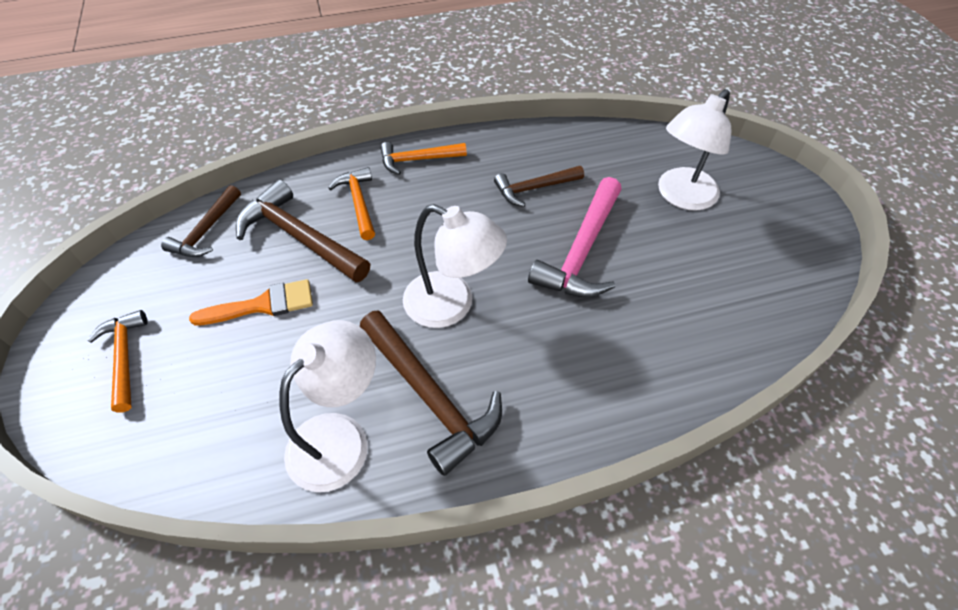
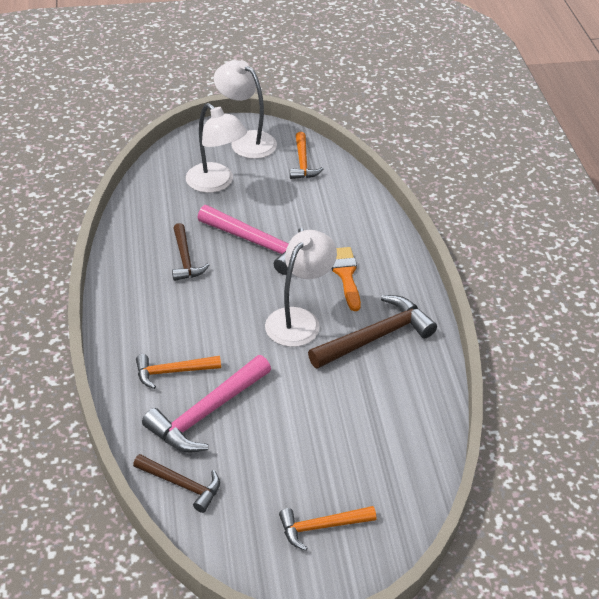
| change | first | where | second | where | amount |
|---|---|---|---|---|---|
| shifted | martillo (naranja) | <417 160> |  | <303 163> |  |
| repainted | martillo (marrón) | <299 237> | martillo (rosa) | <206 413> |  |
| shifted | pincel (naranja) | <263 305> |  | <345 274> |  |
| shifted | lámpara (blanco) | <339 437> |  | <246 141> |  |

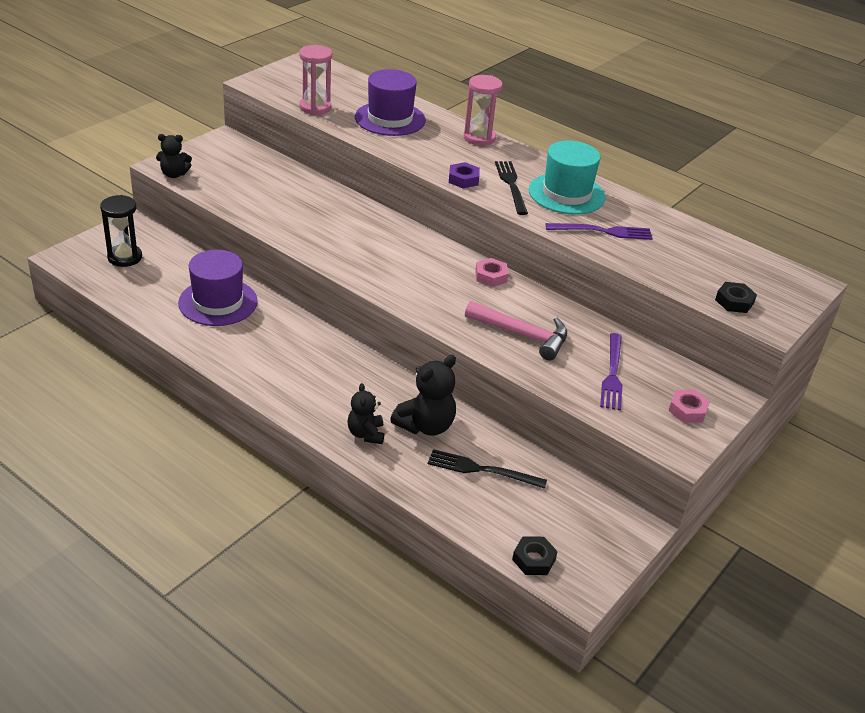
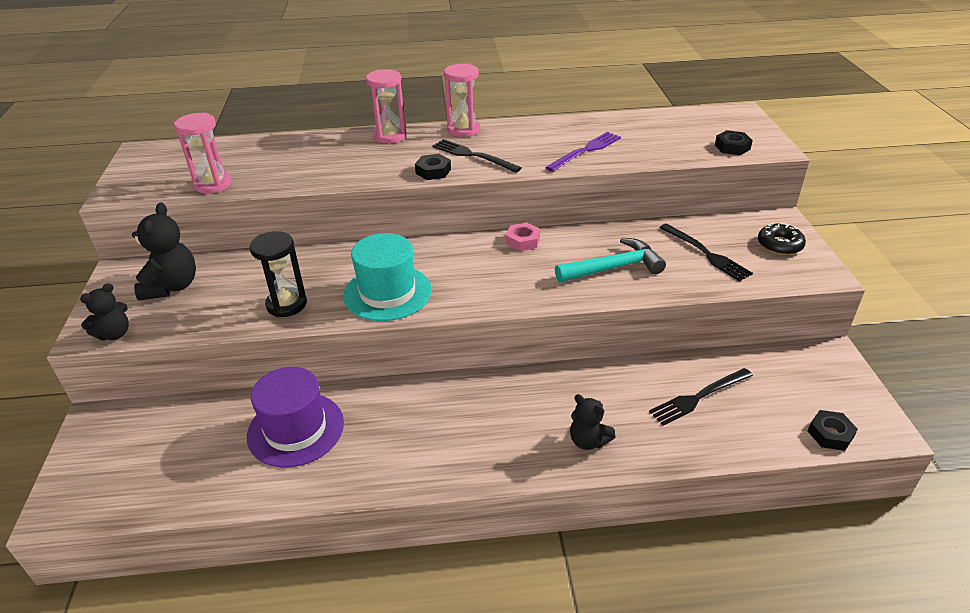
| change | first | where | second | where | amount |
|---|---|---|---|---|---|
| gone | sombrero (morado) | <390 119> |  |  |  |
| shifted | sombrero (turquesa) | <566 194> |  | <387 293> |  |
| repainted | tuerca (morado) | <463 179> | tuerca (negro) | <433 171> |  |
| shifted | reloj de arena (negro) | <125 257> |  | <286 304> |  |
| repainted | martillo (rosa) | <523 335> | martillo (turquesa) | <614 267> |  |
| repainted | tenedor (morado) | <612 374> | tenedor (negro) | <706 254> |  |
| shifted | osito (negro) | <425 425> |  | <172 287> |  |
| swapped | tuerca (rosa) | <687 410> | rosquilla (negro) | <779 245> |  |
| new |  |  | reloj de arena (rosa) | <463 130> |  |

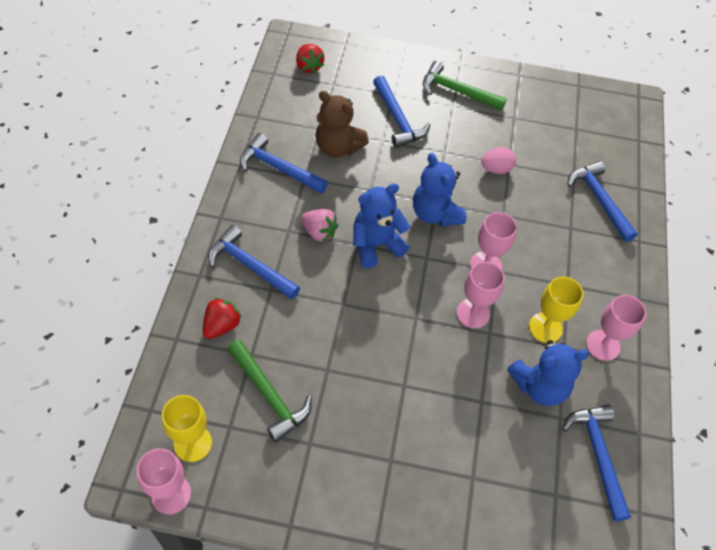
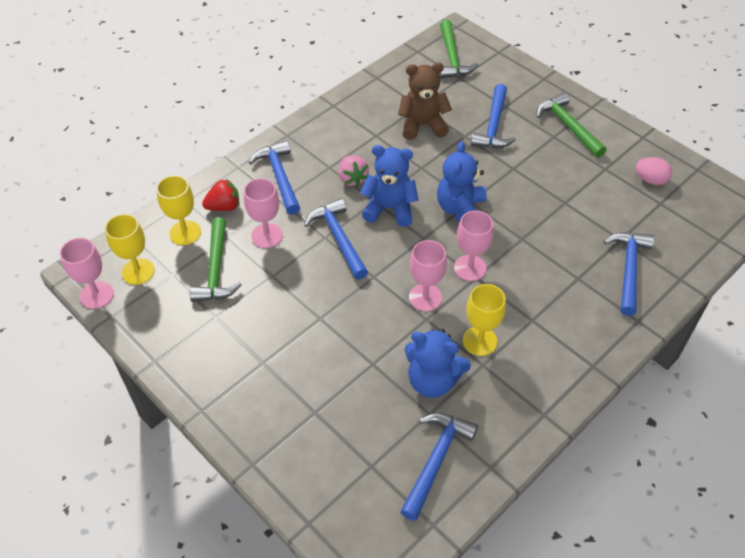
| change | first | where | second | where | amount |
|---|---|---|---|---|---|
| swapped | fresa (rojo) | <309 66> | martillo (verde) | <452 57> |  |
| rotated | osito (marrón) | <337 147> |  | <422 125> | 105 degrees clockwise |
| shifted | martillo (azul) | <279 168> |  | <338 238> |  |
| shifted | huevo (rosa) | <496 169> |  | <650 180> |  |
| shifted | copa (rosa) | <603 345> |  | <267 235> |  |
| new |  |  | copa (amarillo) | <185 233> |  |

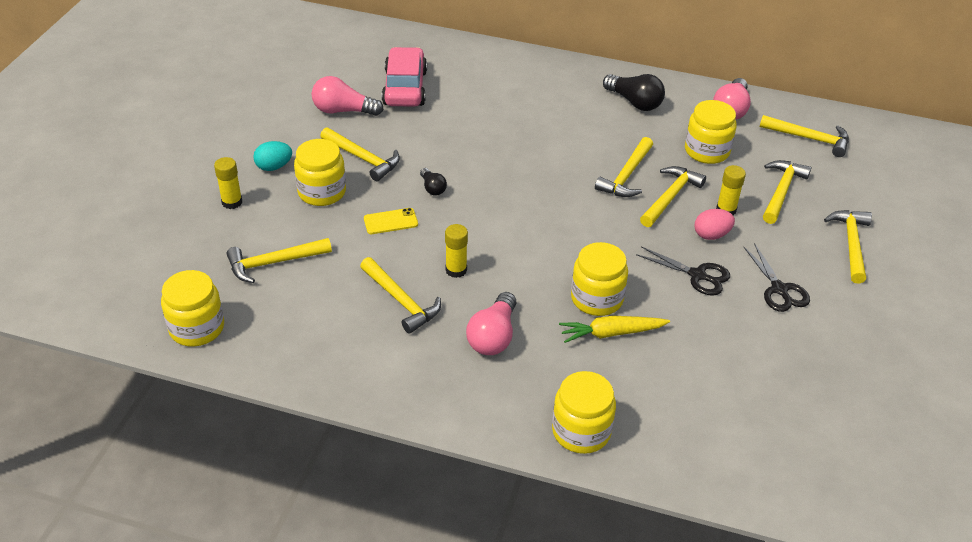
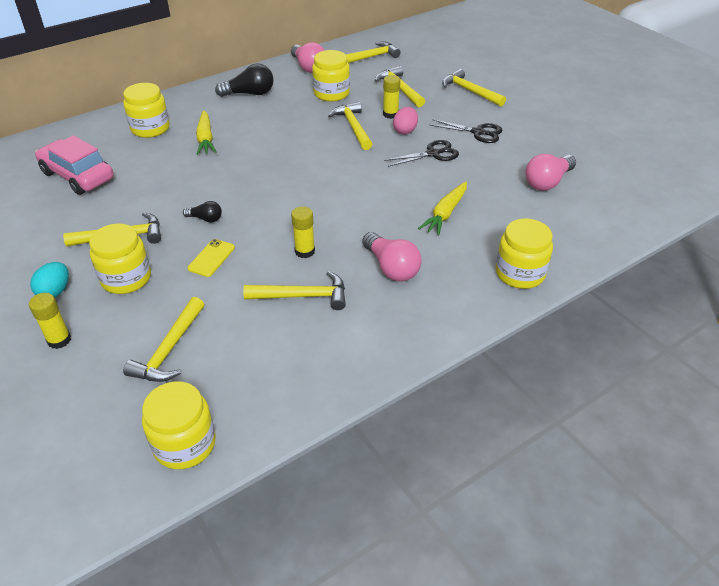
| change | first | where | second | where | amount |
|---|---|---|---|---|---|
| shifted | bombilla (rosa) | <343 111> |  | <547 182> |  |
| gone | martillo (amarillo) | <626 176> |  |  |  |
| shifted | tarro (amarillo) | <597 298> |  | <150 128> |  |
| new |  |  | zanahoria (amarillo) | <205 139> |  |

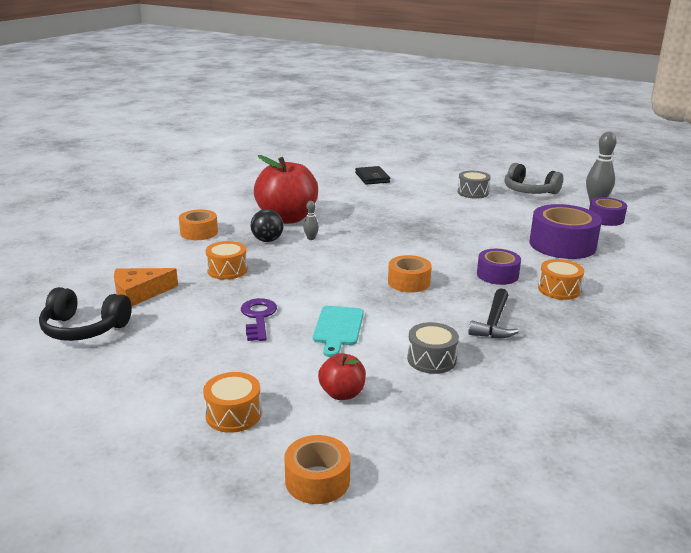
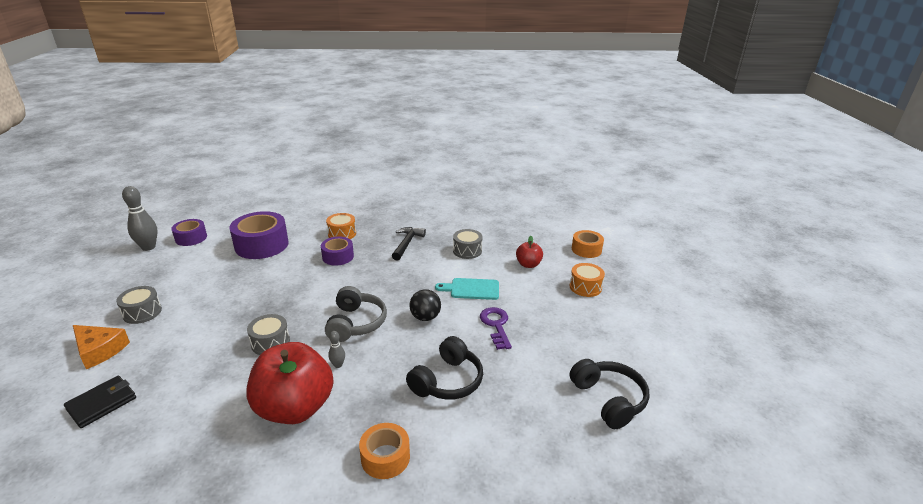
| change | first | where | second | where | amount |
|---|---|---|---|---|---|
| shifted | auriculares (gris) | <529 191> |  | <356 323> |  |
| shifted | pelota (negro) | <267 240> |  | <425 317> |  |
| swapped | tambor (naranja) | <227 270> | auriculares (negro) | <447 381> |  |
| gone | cinta adhesiva (naranja) | <409 282> |  |  |  |
| shifted | queso (naranja) | <139 293> |  | <99 350> |  |
| rotated | martillo (negro) | <493 322> |  | <407 243> | 60 degrees counterclockwise |
| rotated | llave (morado) | <258 317> |  | <496 325> | 120 degrees clockwise |
| rotated | tabla de cortar (turquesa) | <338 328> |  | <471 289> | 150 degrees counterclockwise |
| new |  |  | tambor (gris) | <270 342> |  |

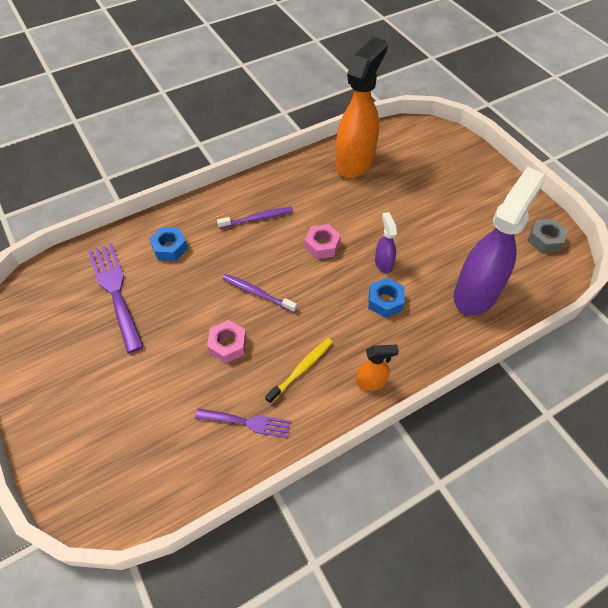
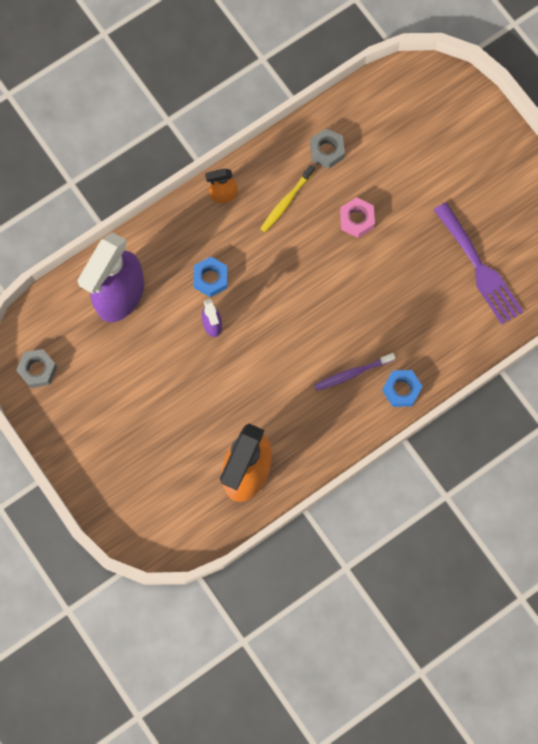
| change | first | where | second | where | amount |
|---|---|---|---|---|---|
| gone | tuerca (rosa) | <322 245> |  |  |  |
| shifted | tuerca (azul) | <170 248> |  | <401 390> |  |
| gone | cepillo de dientes (morado) | <257 293> |  |  |  |
| swapped | tenedor (morado) | <247 422> | tuerca (gris) | <327 151> |  |

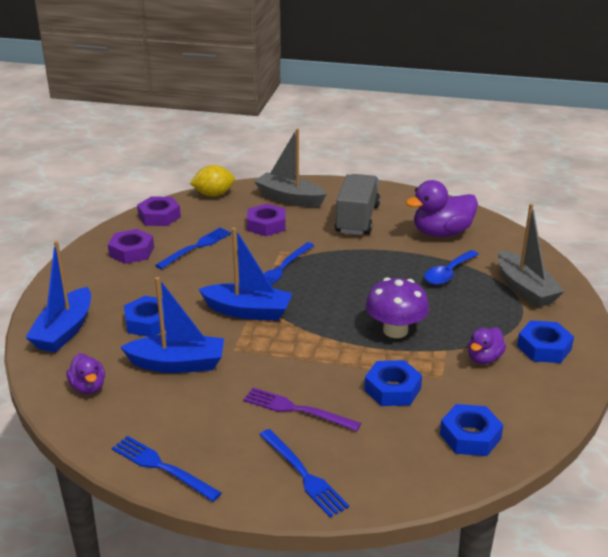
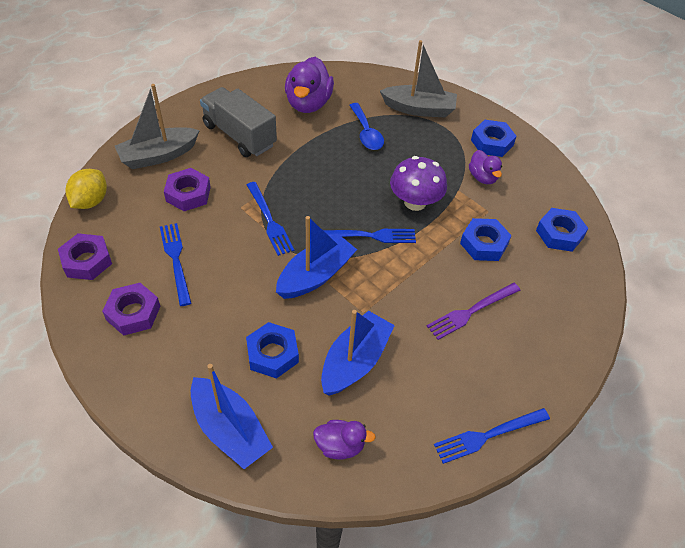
| change | first | where | second | where | amount |
|---|---|---|---|---|---|
| shifted | tenedor (azul) | <304 475> |  | <369 236> |  |

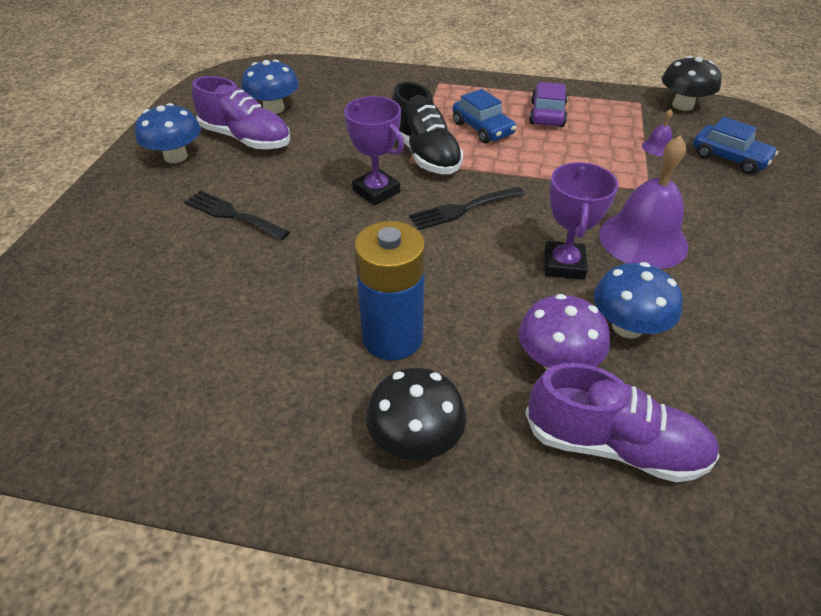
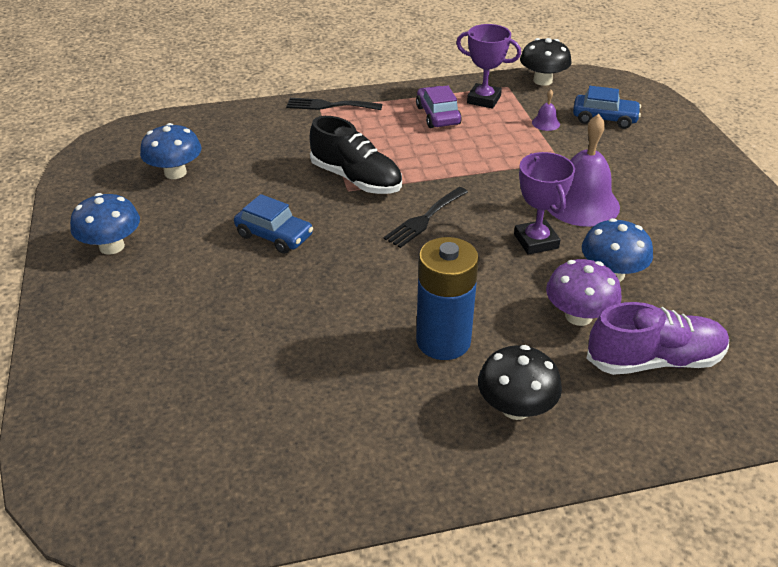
| change | first | where | second | where | amount |
|---|---|---|---|---|---|
| gone | zapato (morado) | <246 139> |  |  |  |
| shifted | coche (azul) | <482 129> |  | <274 236> |  |
| shifted | trofeo (morado) | <376 191> |  | <484 100> |  |
| shifted | tenedor (negro) | <232 215> |  | <329 105> |  |

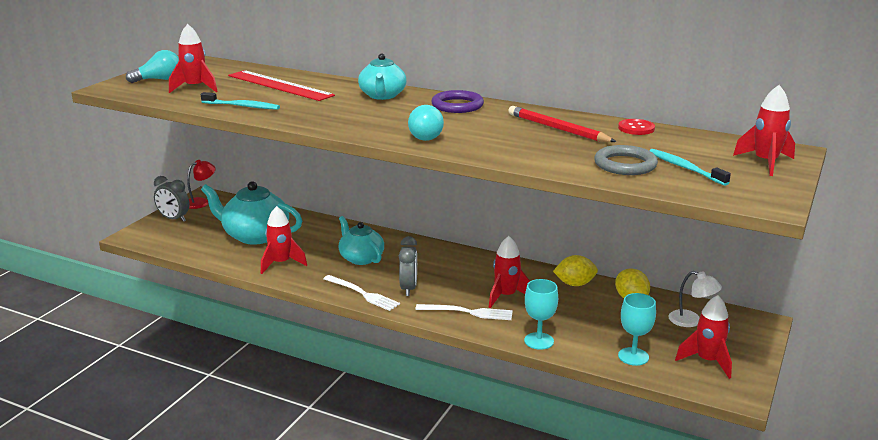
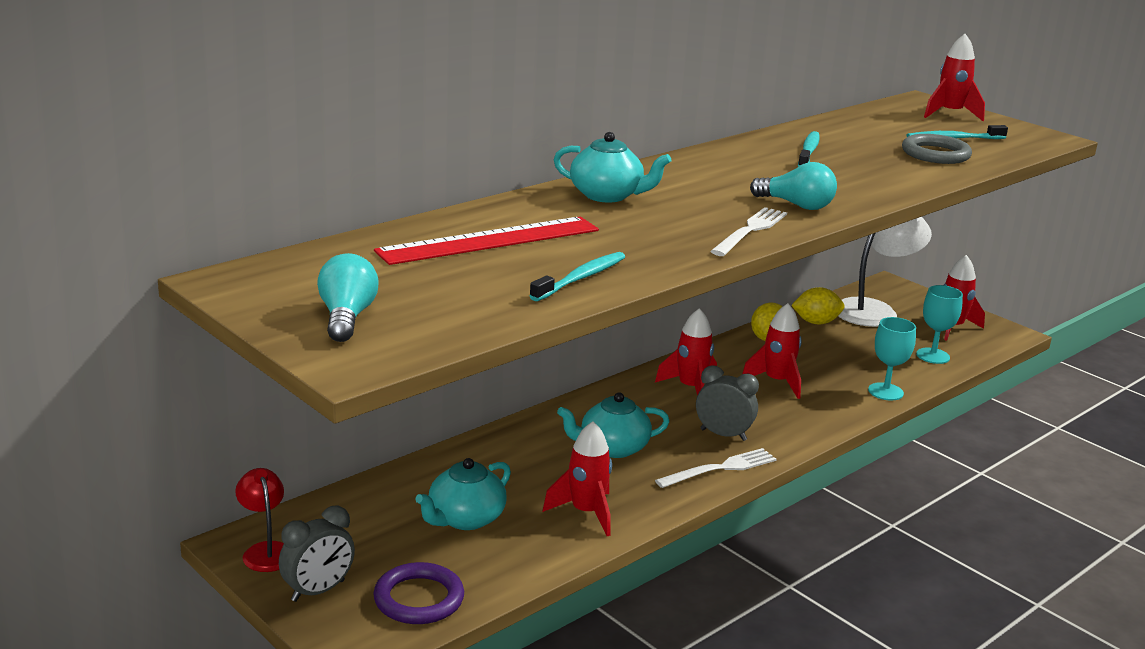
| change | first | where | second | where | amount |
|---|---|---|---|---|---|
| shifted | cohete (rojo) | <195 88> |  | <690 388> |  |
| shifted | anillo (morado) | <457 105> |  | <419 599> |  |
| swapped | lápiz (rojo) | <557 129> | cepillo de dientes (turquesa) | <808 151> |  |
| gone | botón (rojo) | <636 128> |  |  |  |
| scaled | tetera (turquesa) | <255 235> |  | <465 519> | x0.65 |
| scaled | lámpara (blanco) | <691 321> |  | <875 310> | x1.82 |
| shifted | tenedor (blanco) | <468 312> |  | <750 231> |  |

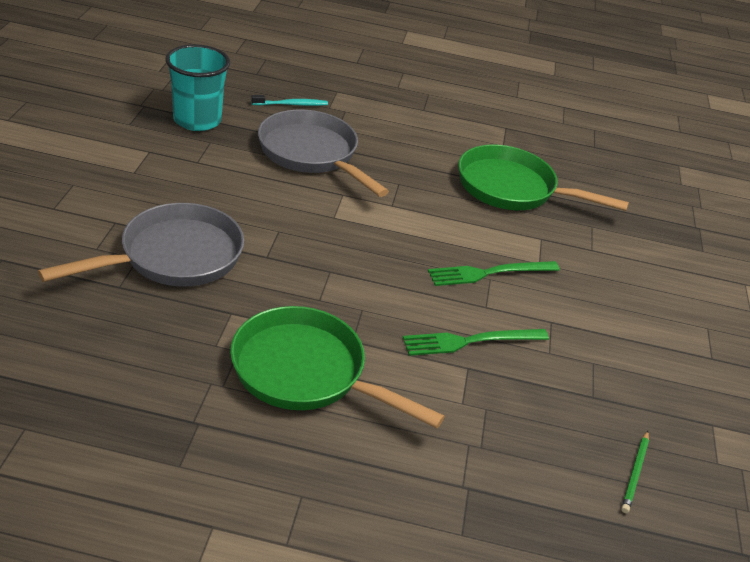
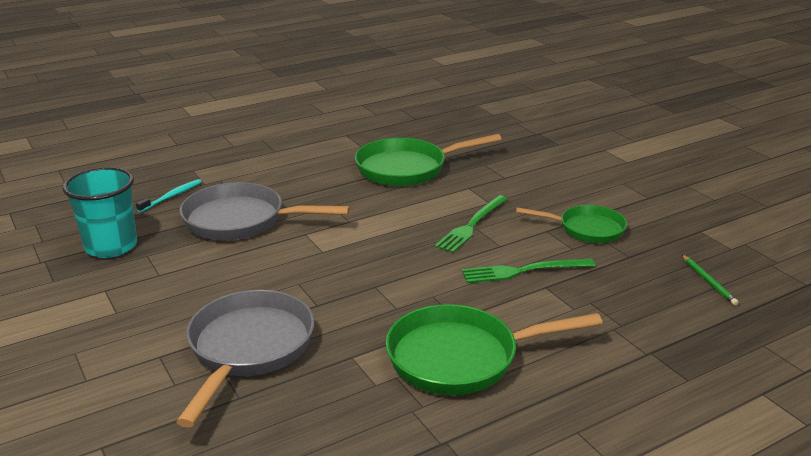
| change | first | where | second | where | amount |
|---|---|---|---|---|---|
| rotated | tenedor (verde) | <470 341> |  | <523 271> | 45 degrees clockwise |
| new |  |  | sartén (verde) | <587 229> |  |

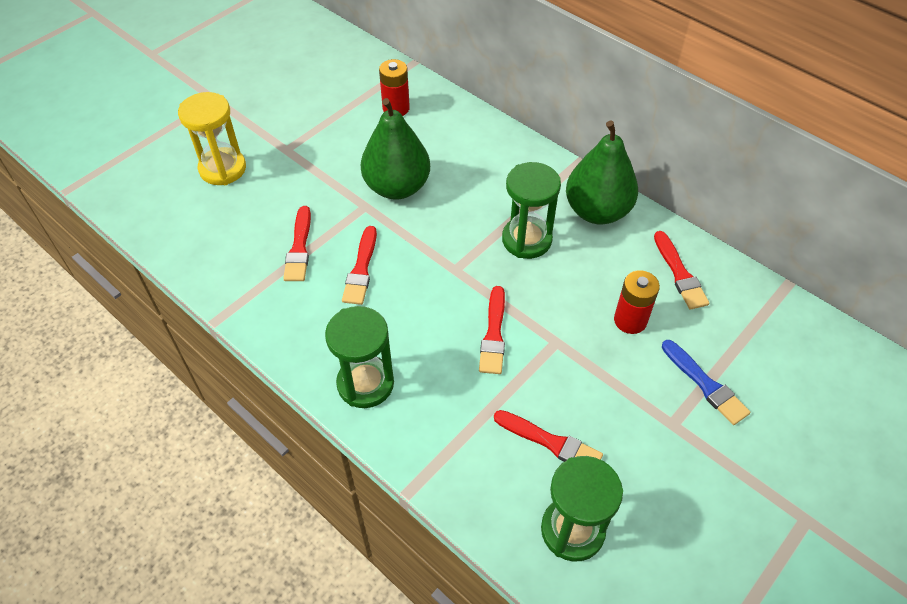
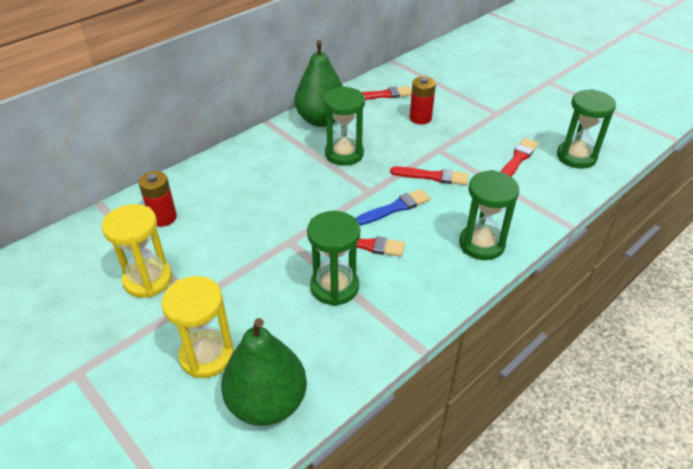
| change | first | where | second | where | amount |
|---|---|---|---|---|---|
| shifted | pera (verde) | <397 187> |  | <267 403> |  |
| swapped | pincel (rojo) | <299 248> | reloj de arena (verde) | <334 287> |  |
| shifted | pincel (azul) | <705 384> |  | <395 208> |  |
| new |  |  | reloj de arena (amarillo) | <148 280> |  |

